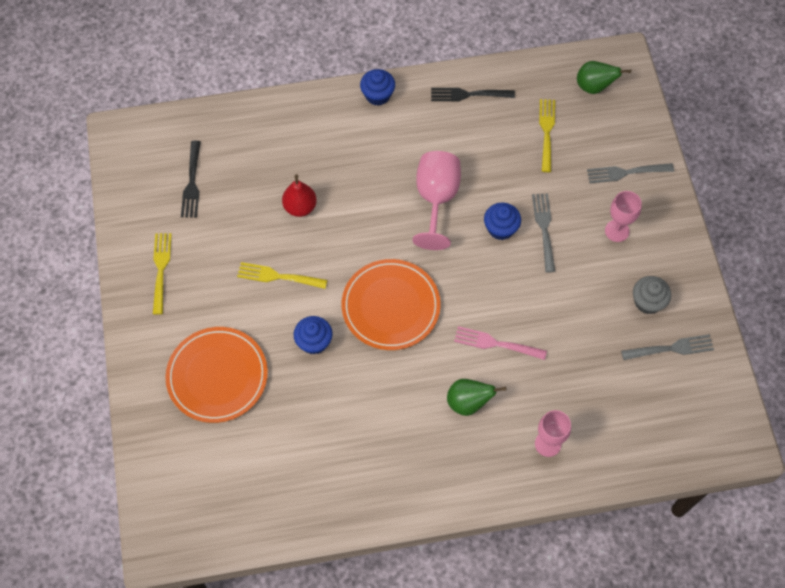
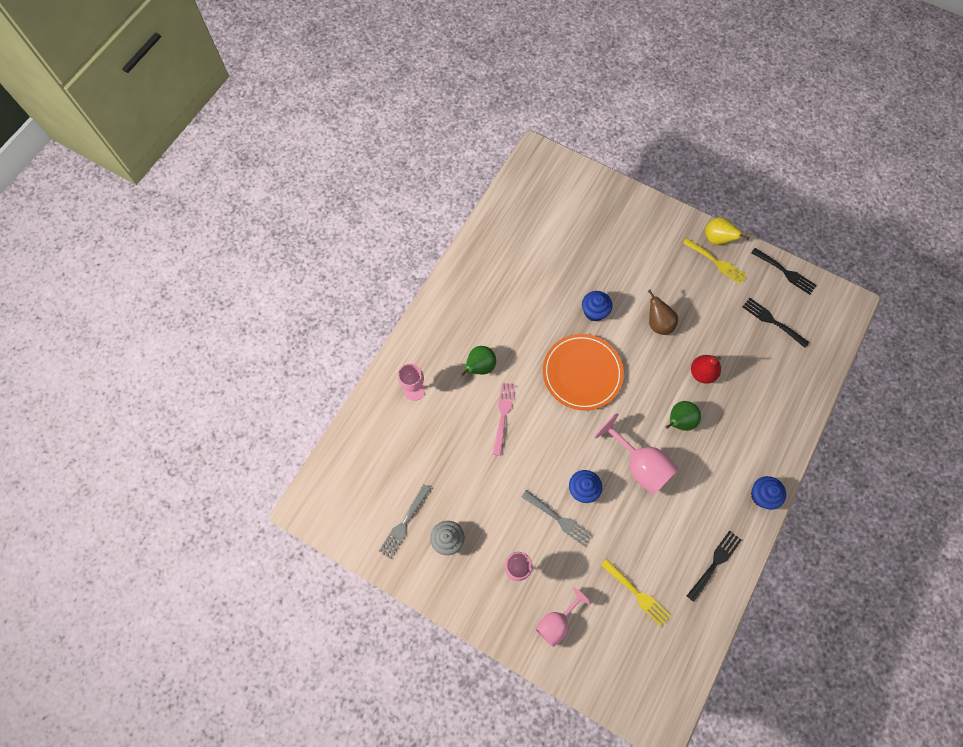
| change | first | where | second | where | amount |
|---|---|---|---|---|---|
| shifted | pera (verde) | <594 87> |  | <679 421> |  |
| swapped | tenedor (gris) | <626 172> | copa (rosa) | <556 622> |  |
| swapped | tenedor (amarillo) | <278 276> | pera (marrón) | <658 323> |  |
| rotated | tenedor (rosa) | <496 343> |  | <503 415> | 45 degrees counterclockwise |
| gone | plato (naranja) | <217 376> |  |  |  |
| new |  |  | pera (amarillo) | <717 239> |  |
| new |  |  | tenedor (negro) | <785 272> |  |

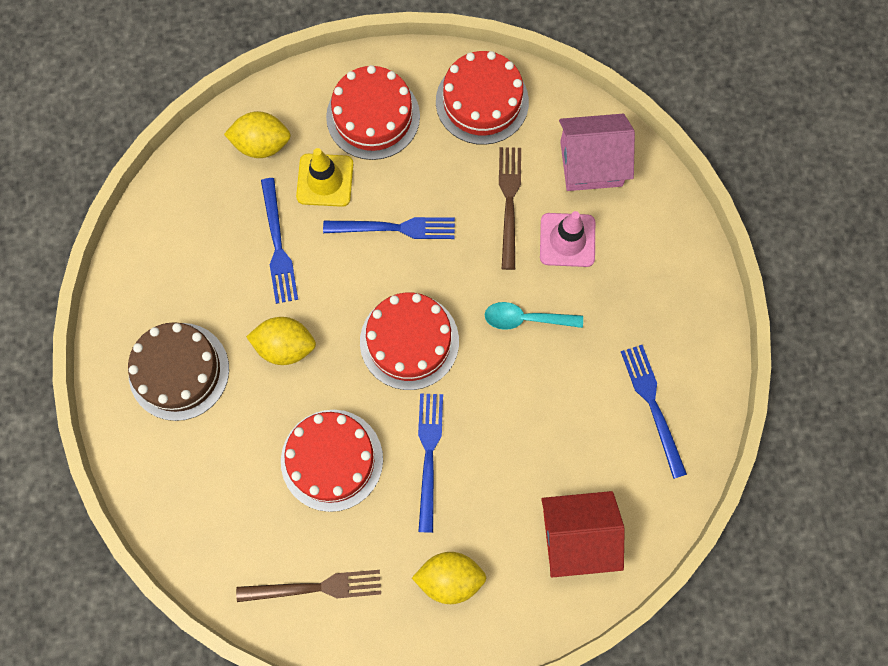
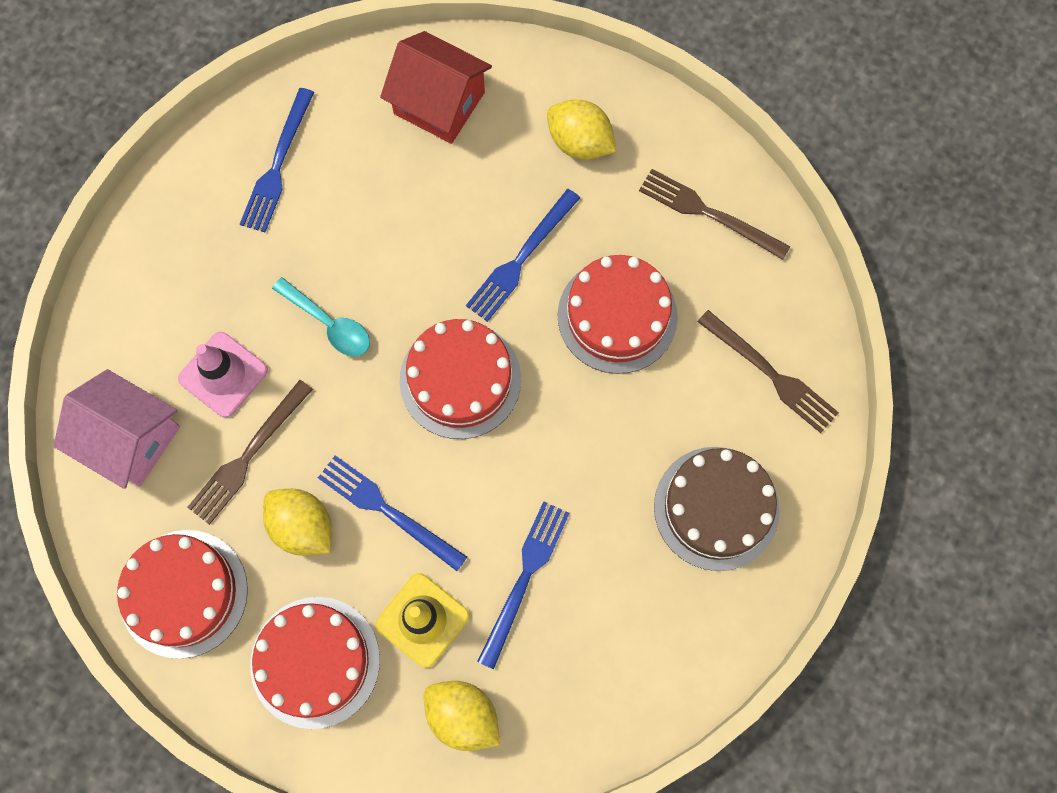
| change | first | where | second | where | amount |
|---|---|---|---|---|---|
| shifted | limón (amarillo) | <285 346> |  | <302 527> |  |
| new |  |  | tenedor (marrón) | <770 374> |  |

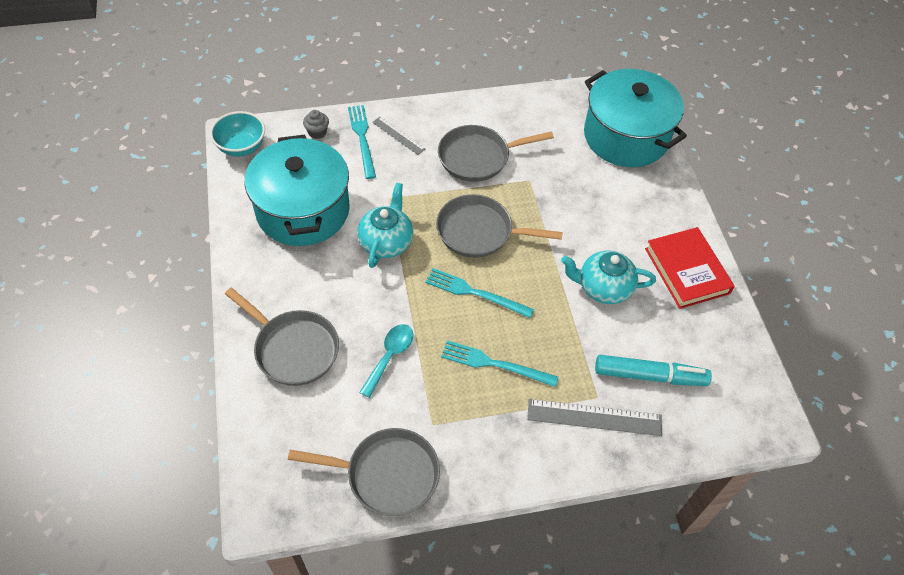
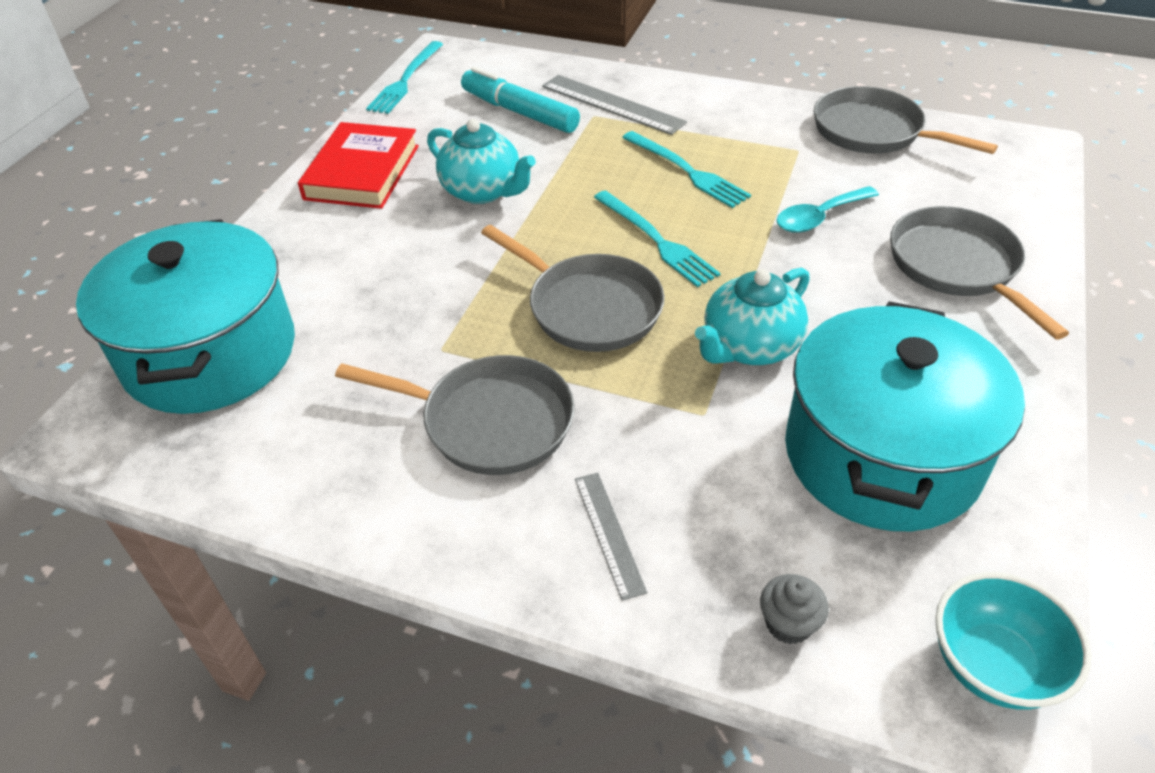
| change | first | where | second | where | amount |
|---|---|---|---|---|---|
| shifted | tenedor (turquesa) | <362 138> |  | <406 80> |  |

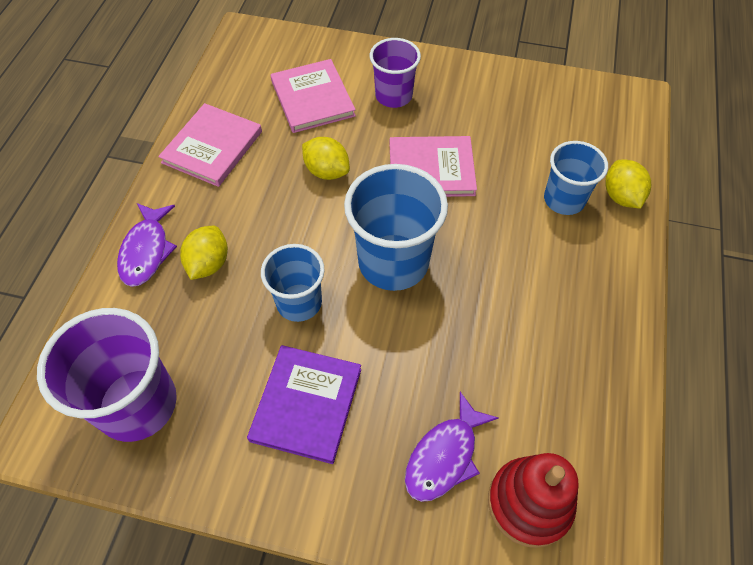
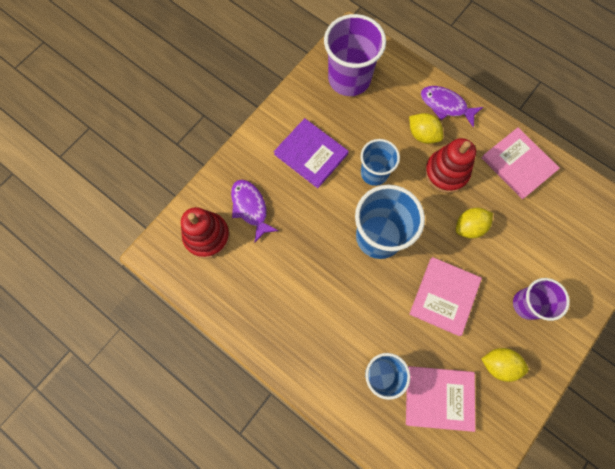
| change | first | where | second | where | amount |
|---|---|---|---|---|---|
| shifted | libro (rosa) | <312 98> |  | <439 397> |  |
| shifted | limón (amarillo) | <621 196> |  | <498 364> |  |
| new |  |  | juguete apilable (rojo) | <446 172> |  |

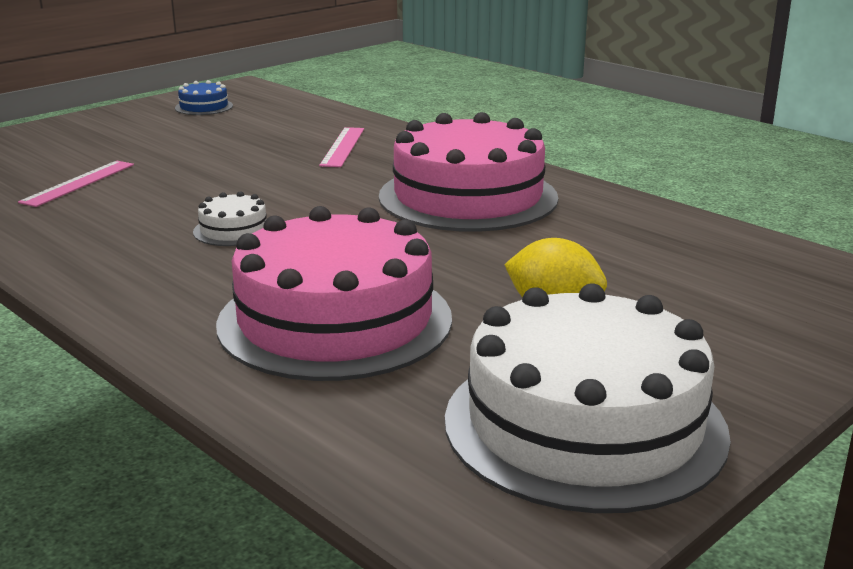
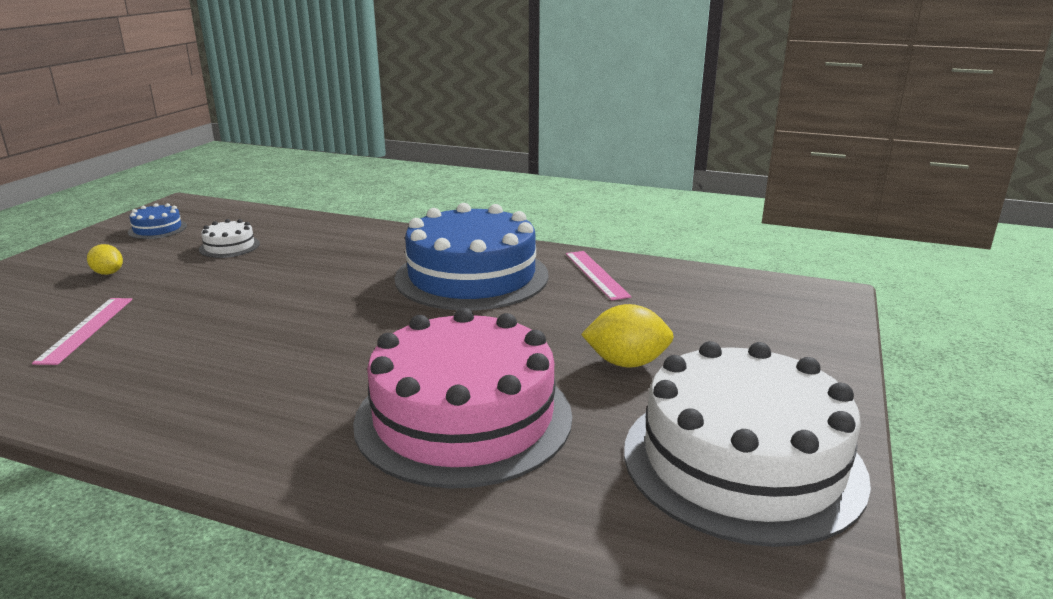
| change | first | where | second | where | amount |
|---|---|---|---|---|---|
| repainted | tarta (rosa) | <468 197> | tarta (azul) | <472 276> |  |
| shifted | regla (rosa) | <343 147> |  | <596 274> |  |
| shifted | tarta (blanco) | <233 230> |  | <229 246> |  |
| new |  |  | limón (amarillo) | <108 273> |  |

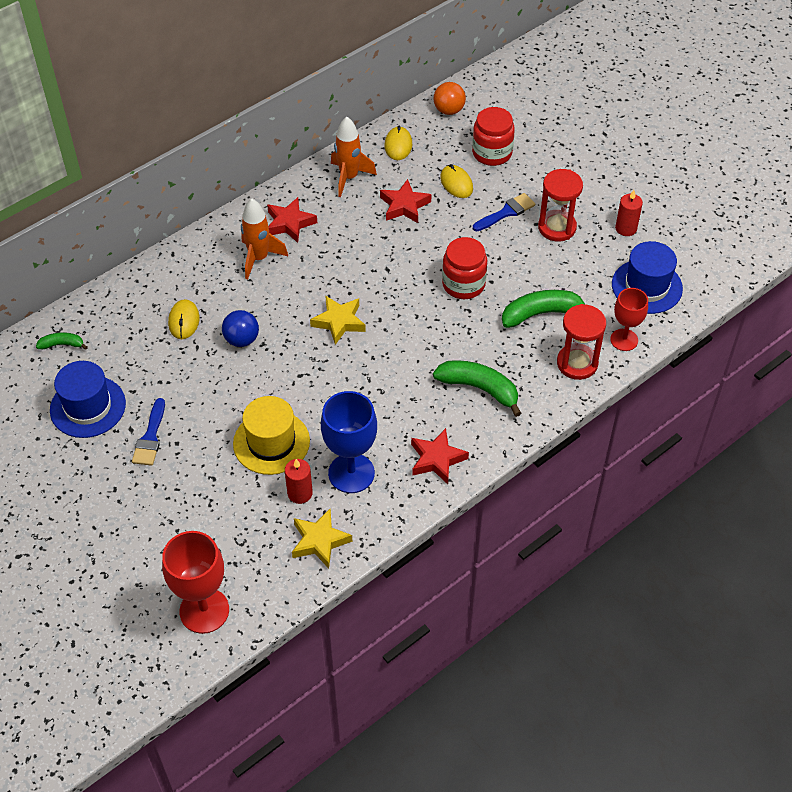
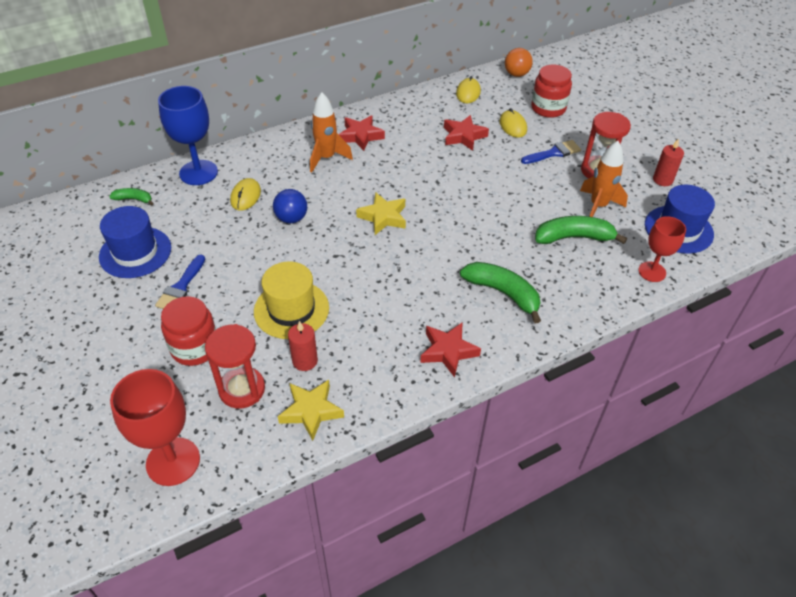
| change | first | where | second | where | amount |
|---|---|---|---|---|---|
| shifted | cohete (naranja) | <349 178> |  | <598 206> |  |
| shifted | tarro (rojo) | <463 284> |  | <195 348> |  |
| shifted | reloj de arena (rojo) | <577 363> |  | <242 389> |  |
| shifted | copa (azul) | <351 473> |  | <198 172> |  |

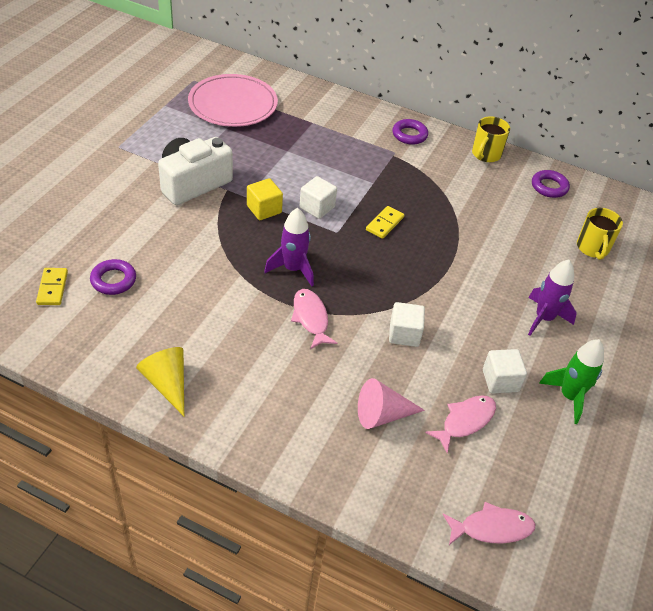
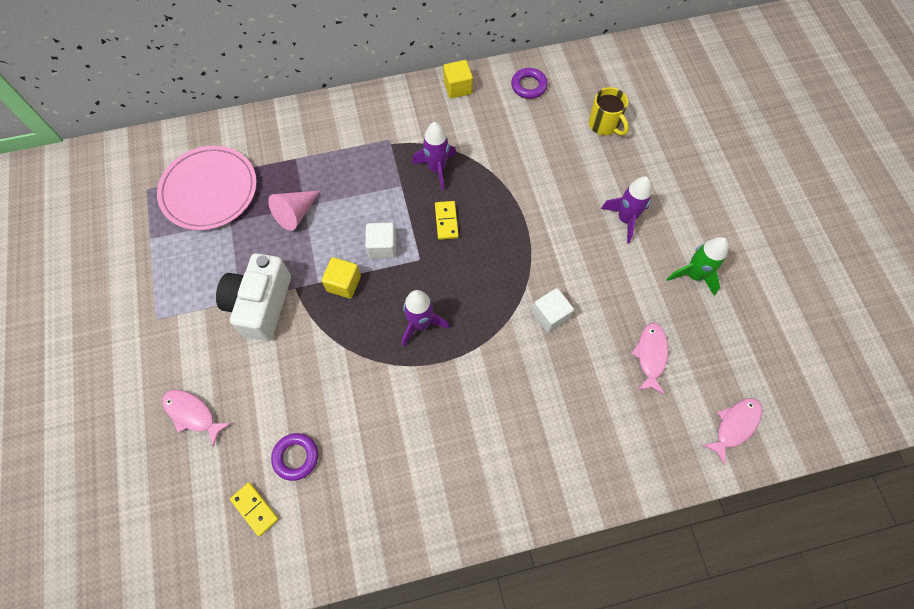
| change | first | where | second | where | amount |
|---|---|---|---|---|---|
| swapped | taza (amarillo) | <485 154> | cubo (amarillo) | <457 87> |  |
| gone | anillo (morado) | <409 135> |  |  |  |
| shifted | pez (rosa) | <311 318> |  | <192 414> |  |
| gone | cono (amarillo) | <167 384> |  |  |  |
| gone | cubo (blanco) | <500 380> |  |  |  |
| shifted | cono (rosa) | <382 415> |  | <296 213> |  |
| new |  |  | cohete (morado) | <437 169> |  |

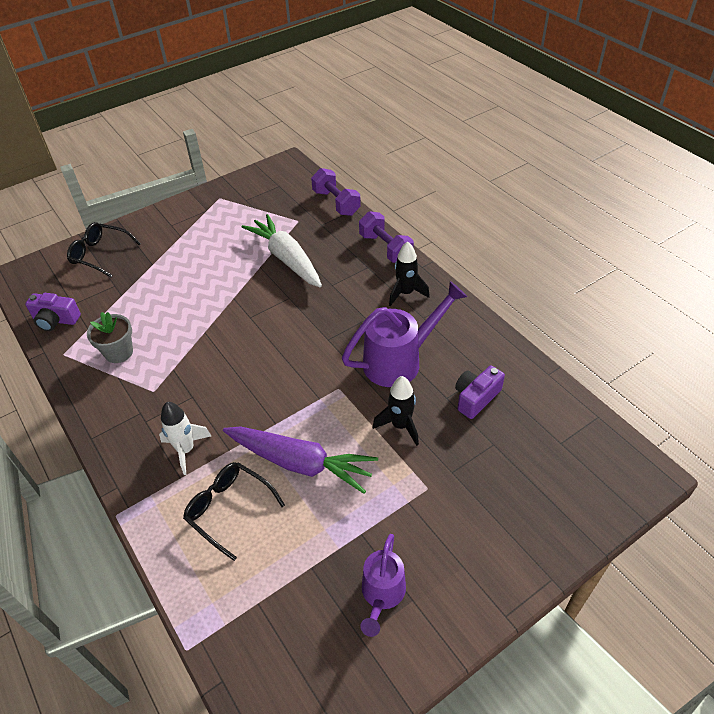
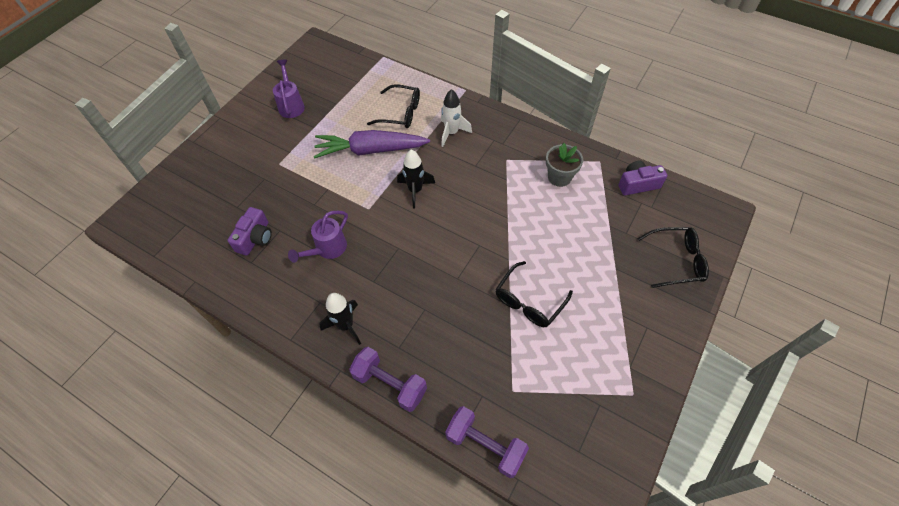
| change | first | where | second | where | amount |
|---|---|---|---|---|---|
| gone | zanahoria (blanco) | <286 258> |  |  |  |
| scaled | regadera (morado) | <400 361> |  | <327 249> | x0.61 |
| shifted | cohete (negro) | <400 425> |  | <415 190> |  |
| new |  |  | gafas (negro) | <529 301> |  |

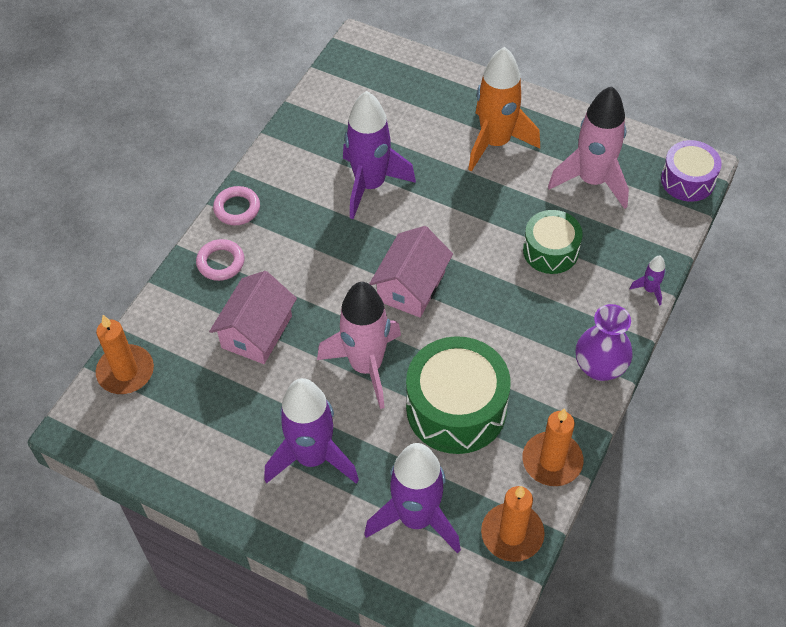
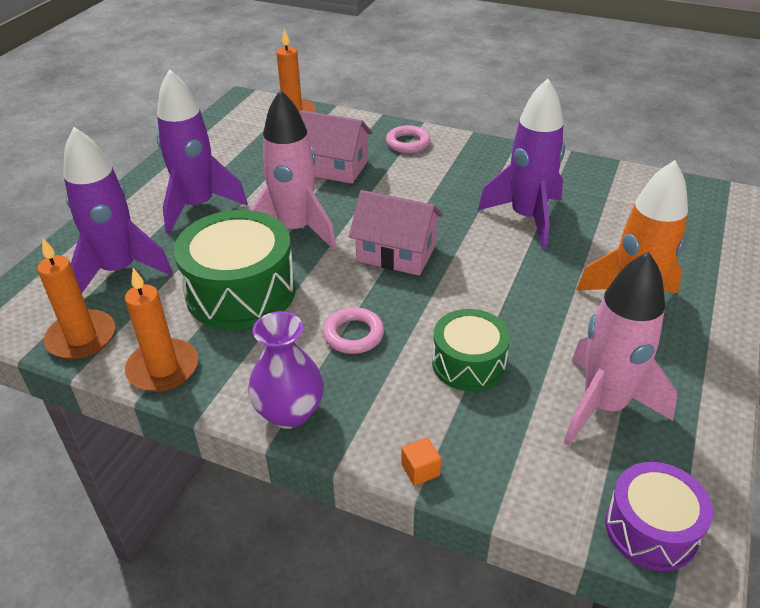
| change | first | where | second | where | amount |
|---|---|---|---|---|---|
| shifted | anillo (rosa) | <237 208> |  | <353 334> |  |
| swapped | cohete (morado) | <649 290> | cubo (naranja) | <420 470> |  |

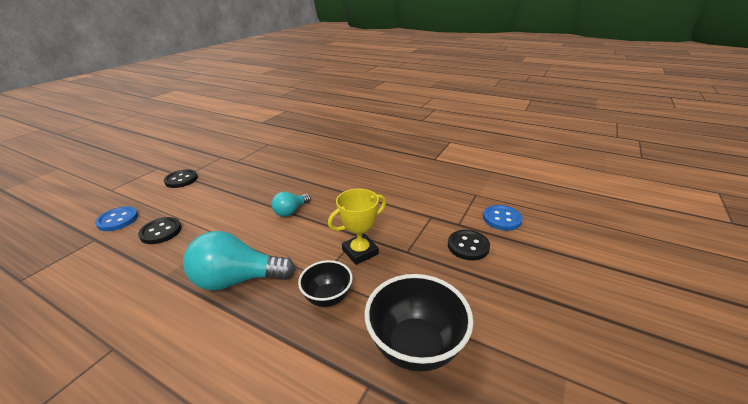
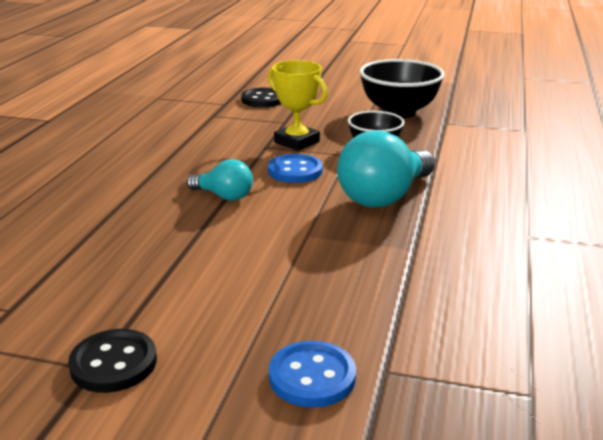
| change | first | where | second | where | amount |
|---|---|---|---|---|---|
| shifted | botón (azul) | <502 219> |  | <295 171> |  |
| gone | botón (negro) | <161 232> |  |  |  |
| rotated | bombilla (turquesa) | <237 280> |  | <384 197> | 60 degrees clockwise |

